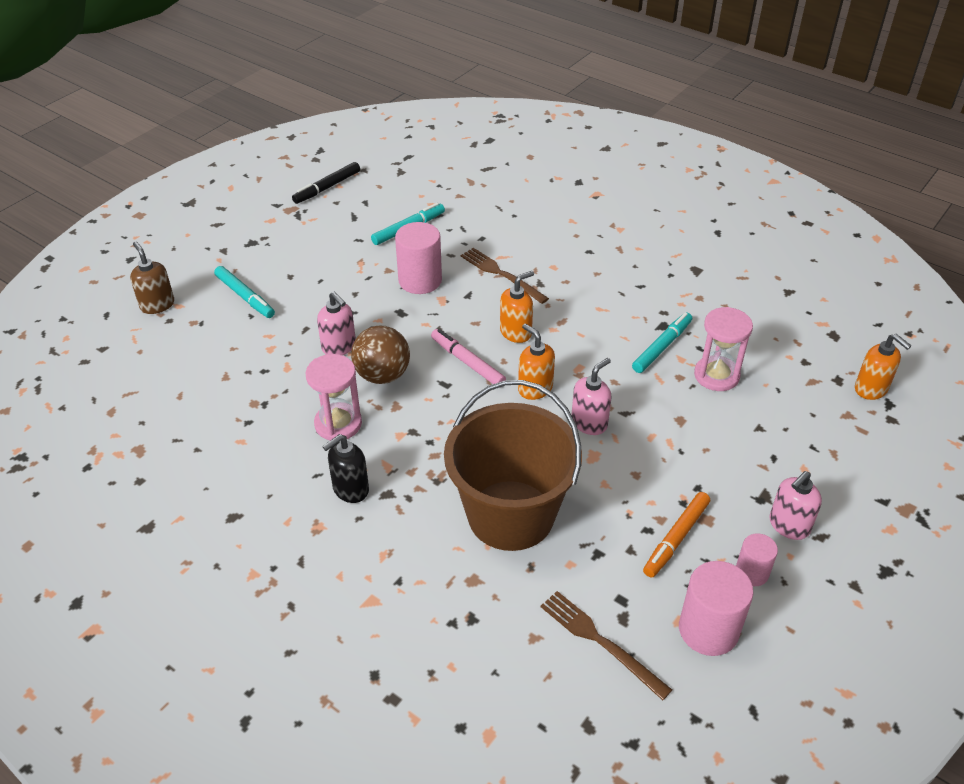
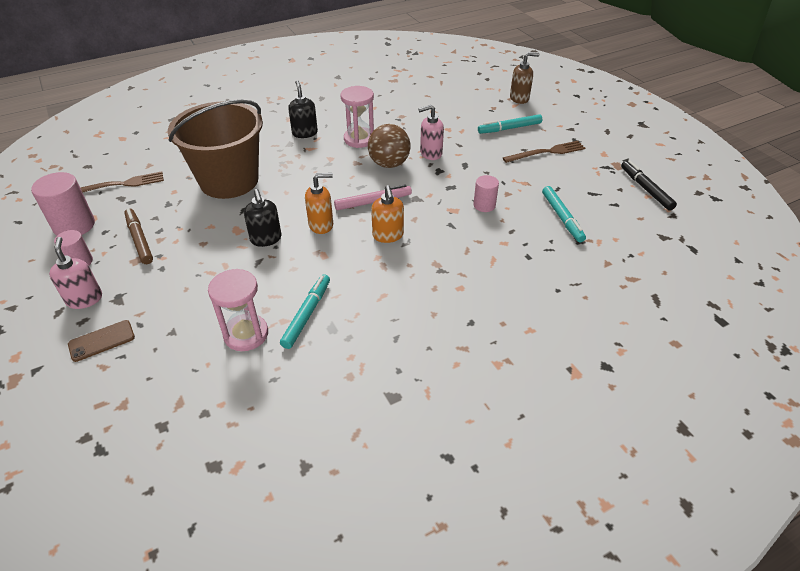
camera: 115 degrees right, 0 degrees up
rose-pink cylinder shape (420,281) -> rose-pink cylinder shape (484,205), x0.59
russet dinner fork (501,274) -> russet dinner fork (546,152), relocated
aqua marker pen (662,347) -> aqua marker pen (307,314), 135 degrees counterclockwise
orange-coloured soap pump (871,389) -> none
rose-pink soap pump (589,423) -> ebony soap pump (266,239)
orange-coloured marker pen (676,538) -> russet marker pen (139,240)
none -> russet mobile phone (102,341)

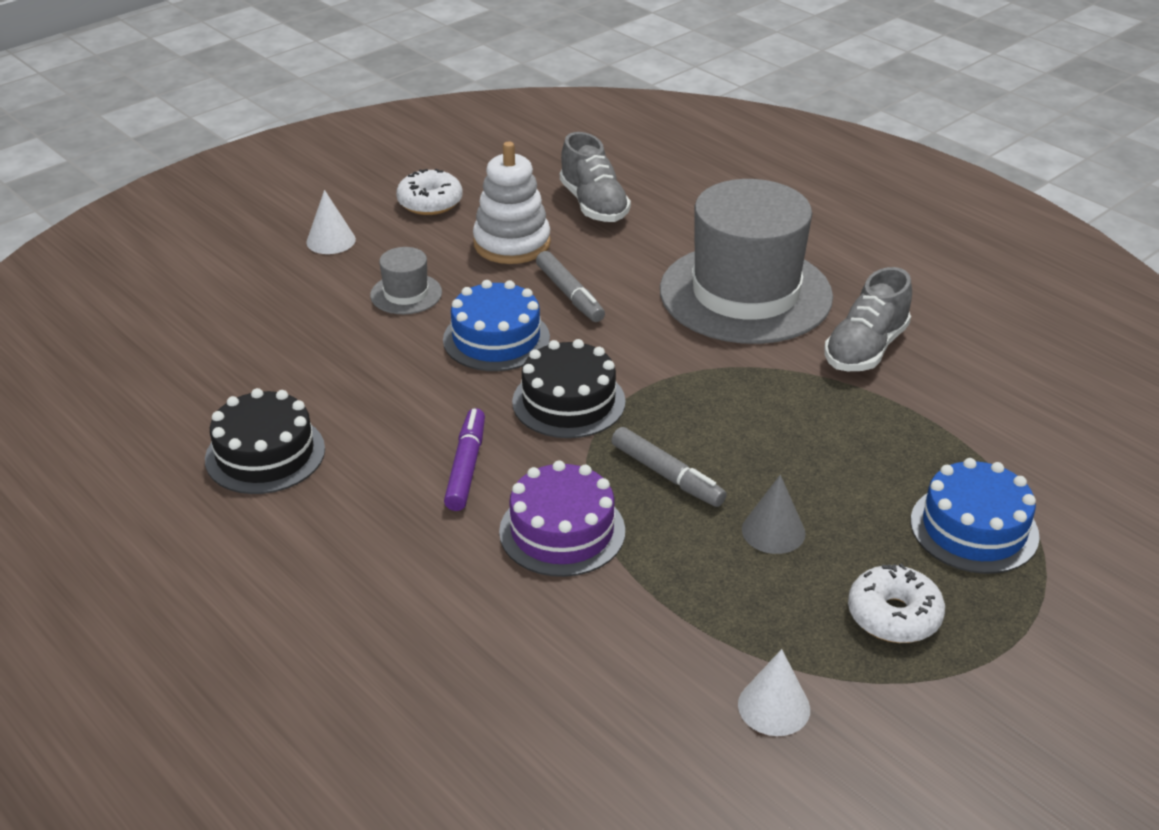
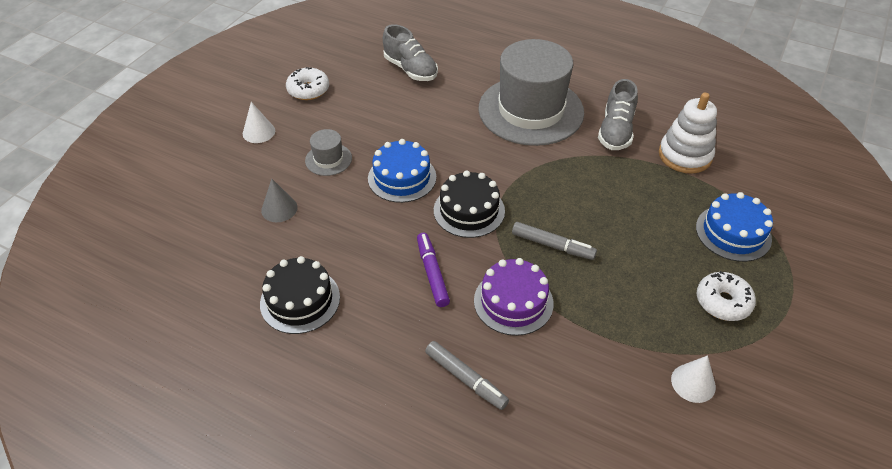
camera: 20 degrees left, 10 degrees up
pure white stacking rings (512,243) -> pure white stacking rings (685,155), relocated
ash-grey marker pen (569,294) -> ash-grey marker pen (465,379), relocated
ash-grey cone shape (773,531) -> ash-grey cone shape (279,209), relocated

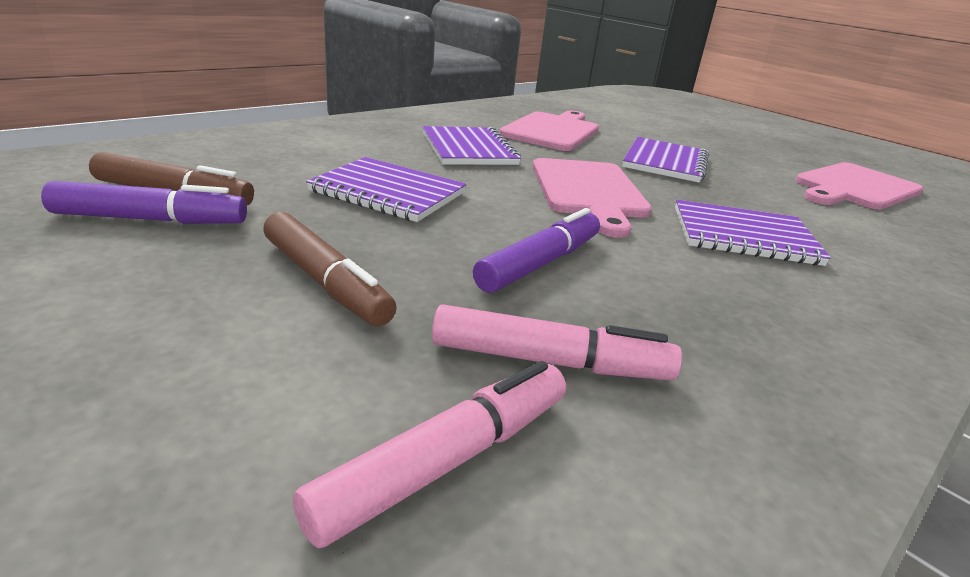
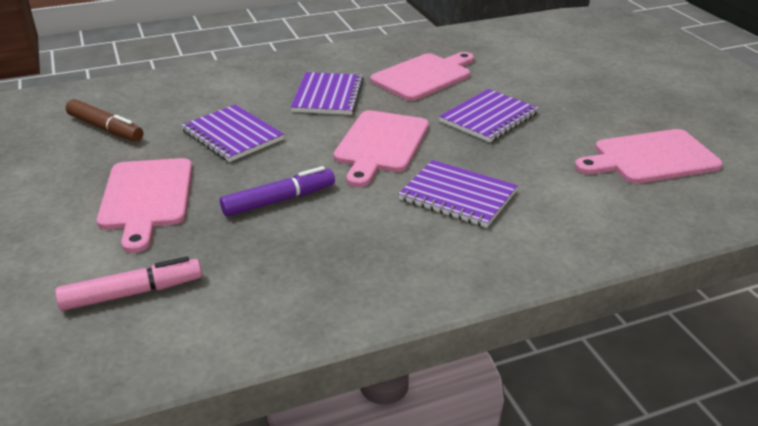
camera: 25 degrees right, 5 degrees up
violet marker pen (151,220) -> none
russet marker pen (325,282) -> rose-pink chopping board (146,198)
rose-pink marker pen (550,362) -> none

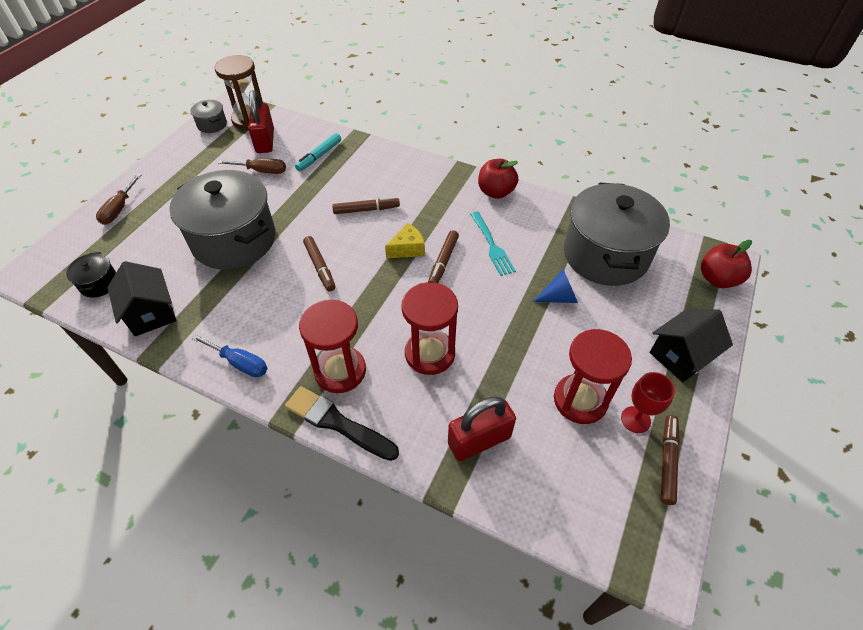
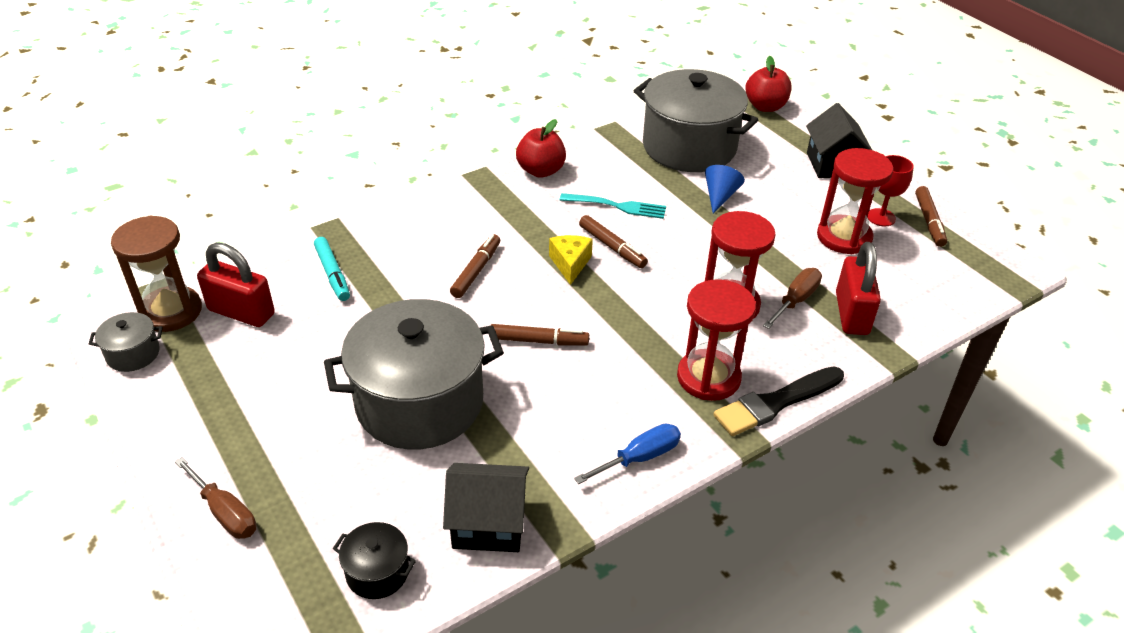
camera: 60 degrees left, 10 degrees down
russet hand screwdriver (262,171) -> russet hand screwdriver (796,300), relocated
russet marker pen (667,462) -> russet marker pen (929,221), 135 degrees counterclockwise

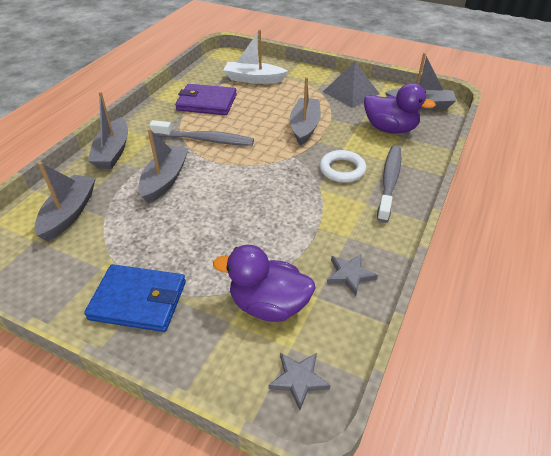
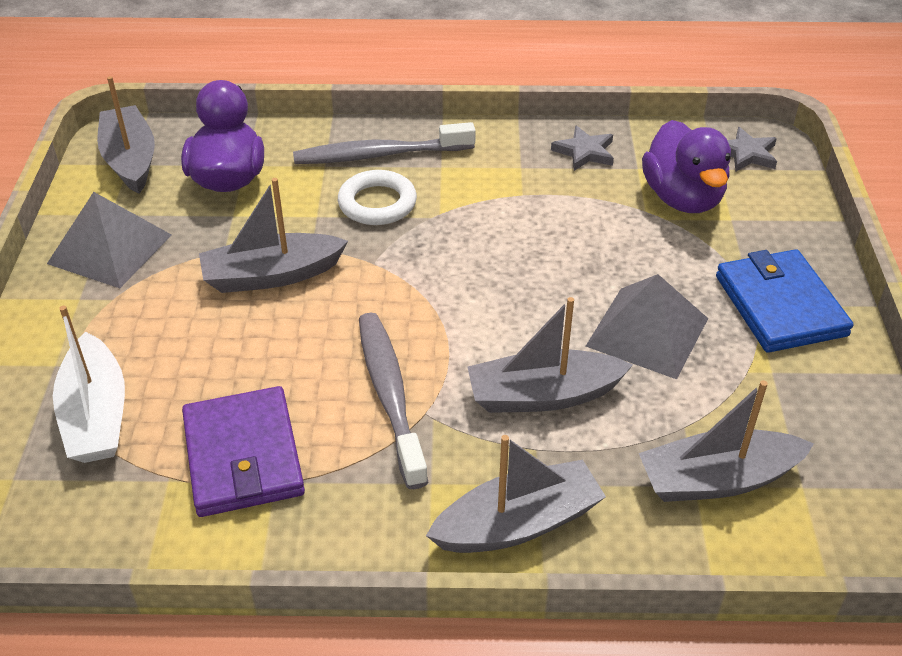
camera: 115 degrees left, 0 degrees up
none -> ash-grey pyramid shape (647,332)

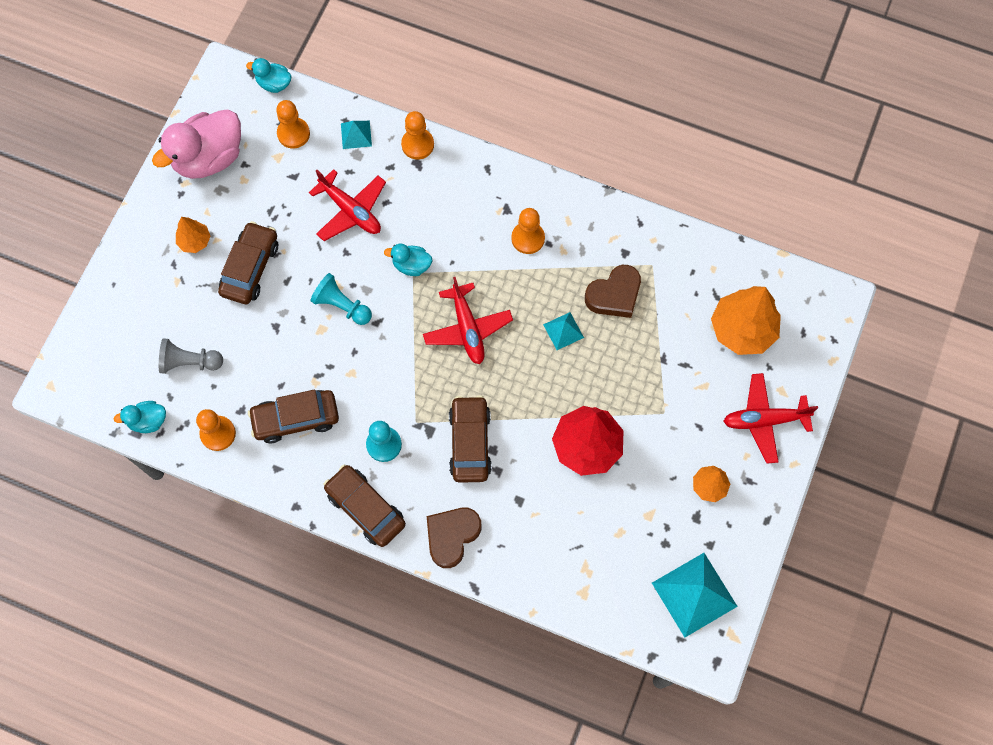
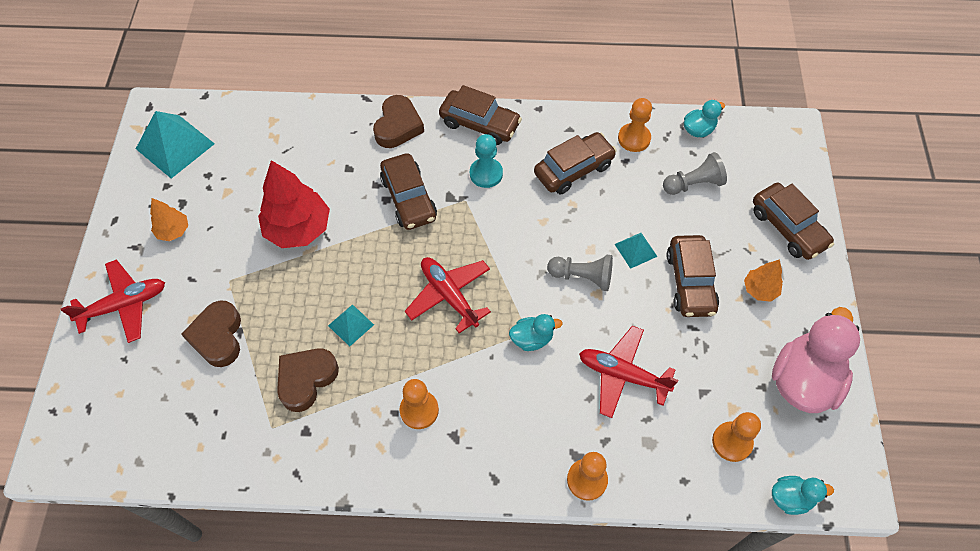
camera: 160 degrees right, 10 degrees down
aqua pyramid shape (356,134) -> aqua pyramid shape (635,250), relocated
aqua pawn (342,305) -> ash-grey pawn (582,277)
orange-coloured fir tree (742,329) -> none
none -> russet automobile (788,228)
none -> russet heart shape (218,337)

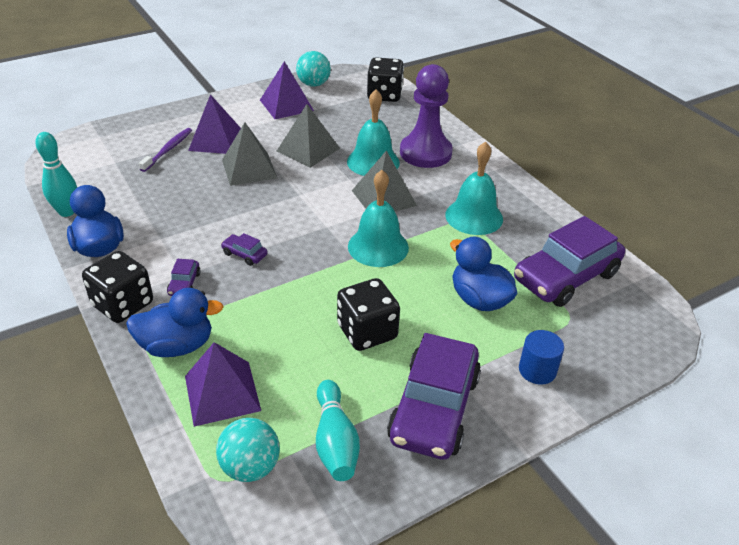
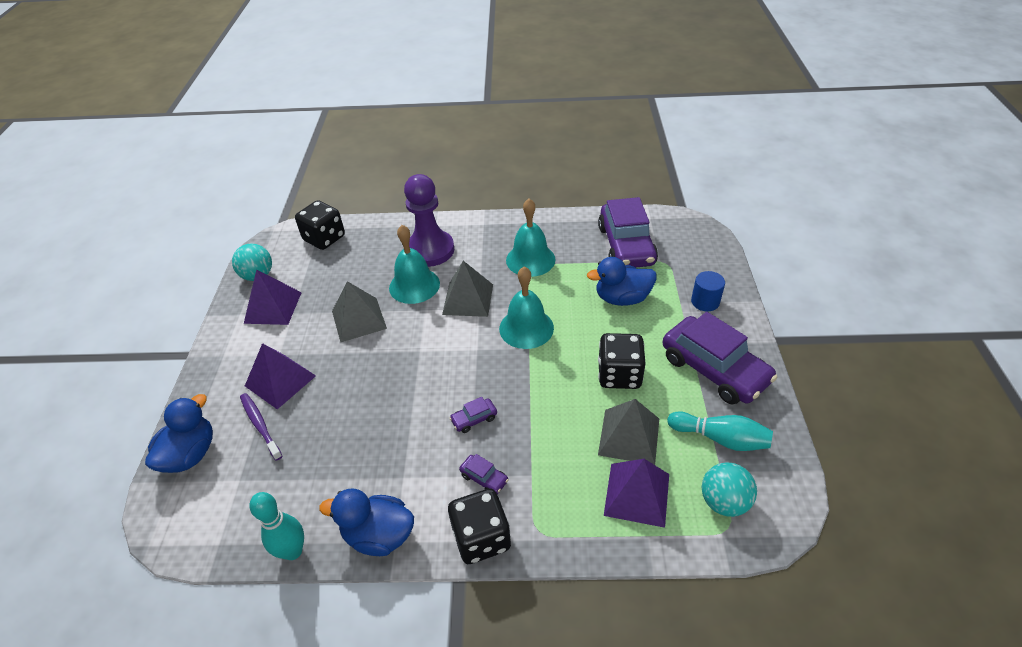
camera: 55 degrees left, 5 degrees up
ash-grey pyramid shape (249,168) -> ash-grey pyramid shape (629,436), relocated
blue toy duck (177,346) -> blue toy duck (190,454), relocated

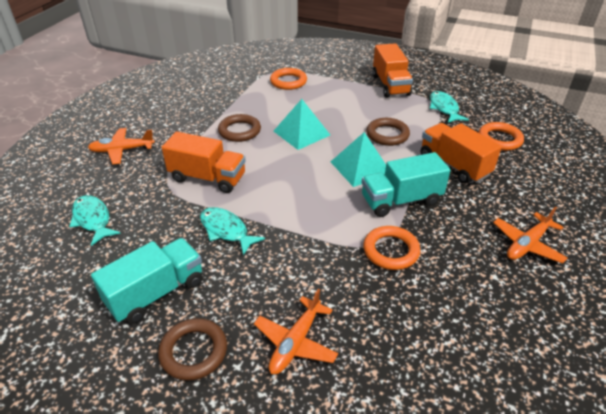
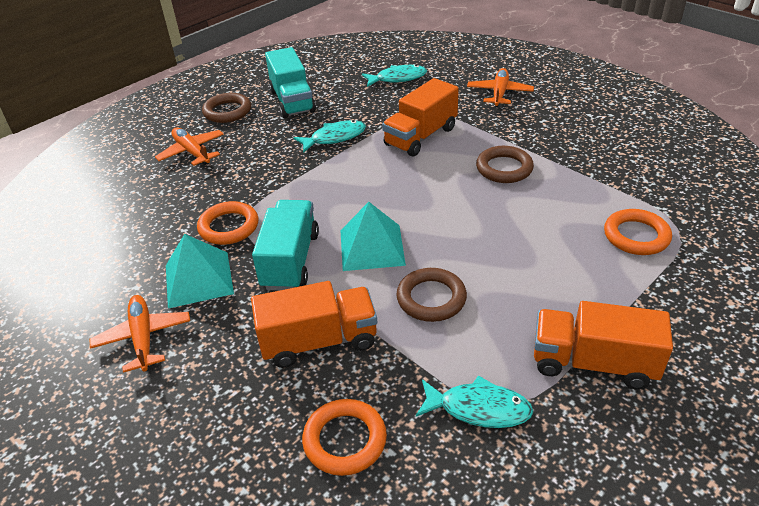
camera: 115 degrees right, 0 degrees up
aqua pyramid shape (301,133) -> aqua pyramid shape (198,279), relocated

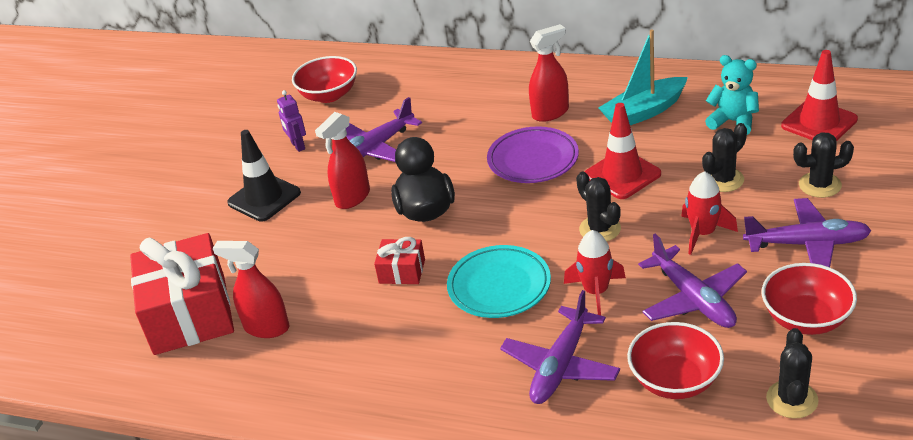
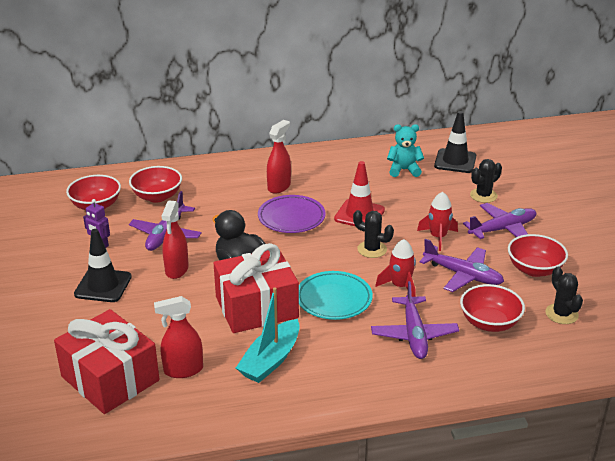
camera: 35 degrees left, 5 degrees down
aqua toy boat (644,112) -> aqua toy boat (270,360), relocated
crimson safety cone (819,123) -> ebony safety cone (455,161)
ebony saguaro cactus (723,180) -> none
crimson gift (402,271) -> crimson gift (256,307), x2.17
none -> crimson deep dish (157,196)

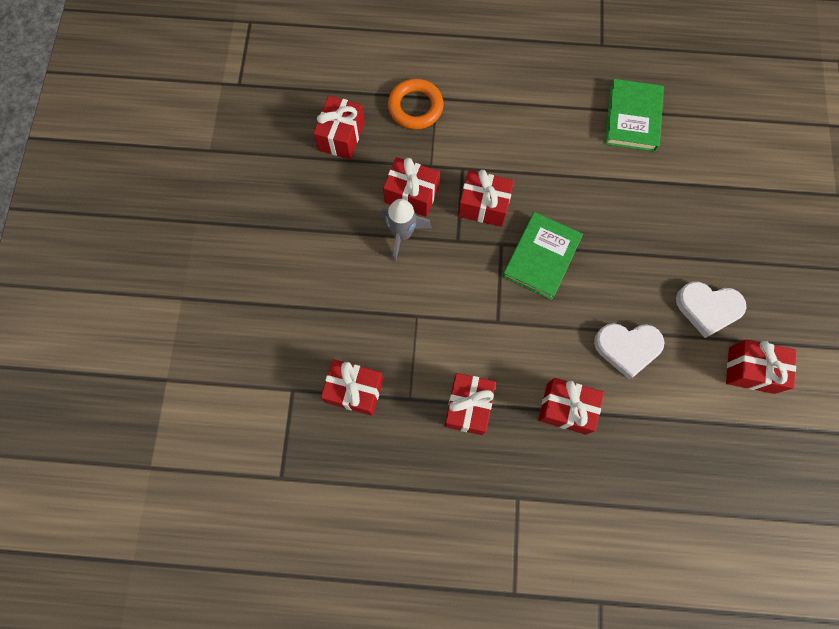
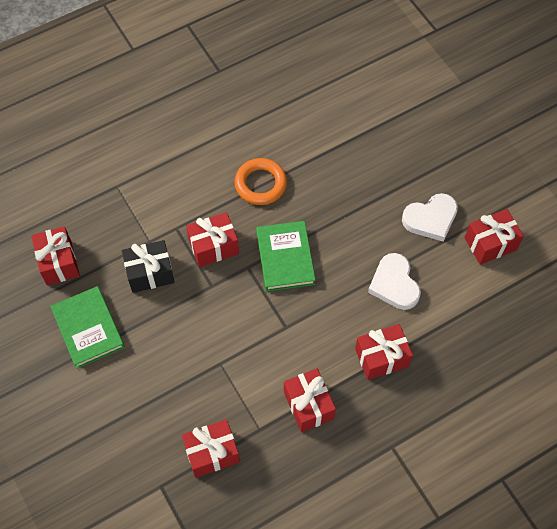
camera: 35 degrees left, 10 degrees down
orange-coloured torus (415,107) -> orange-coloured torus (260,184), relocated
green hardback (632,118) -> green hardback (88,329), relocated
crimson gift (411,194) -> ebony gift (150,273)
ash-grey spaceship (402,234) -> none
pure white heart shape (627,348) -> pure white heart shape (394,284), 105 degrees clockwise

